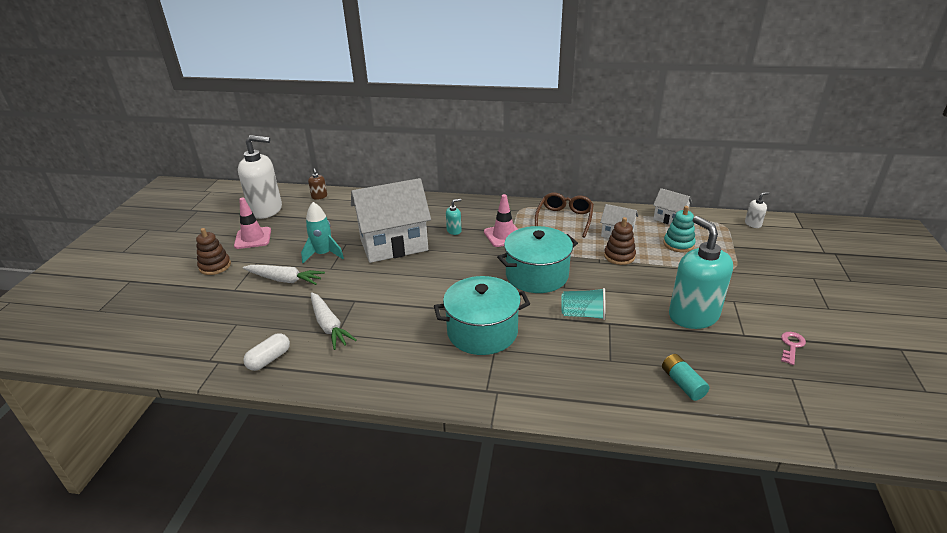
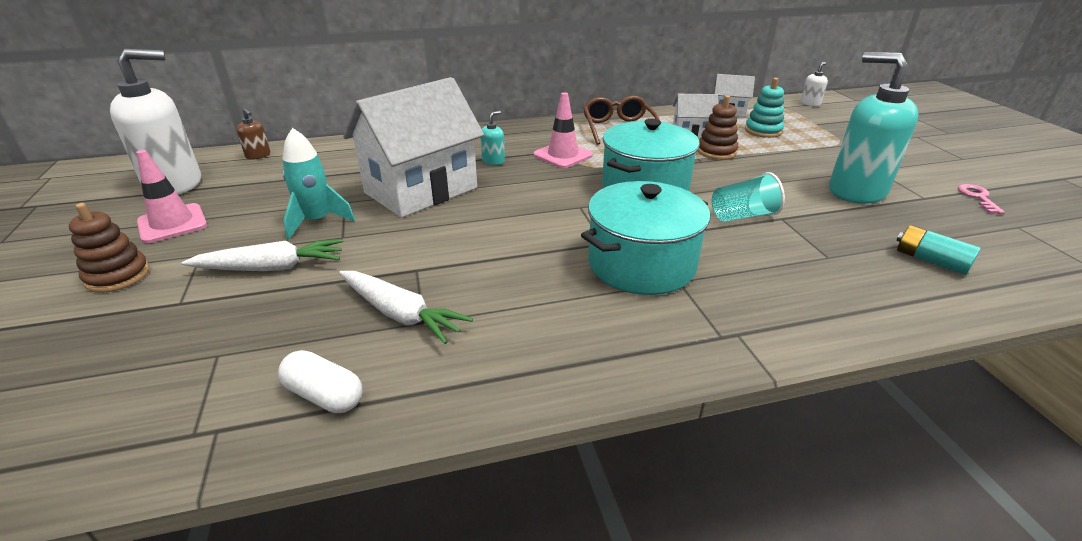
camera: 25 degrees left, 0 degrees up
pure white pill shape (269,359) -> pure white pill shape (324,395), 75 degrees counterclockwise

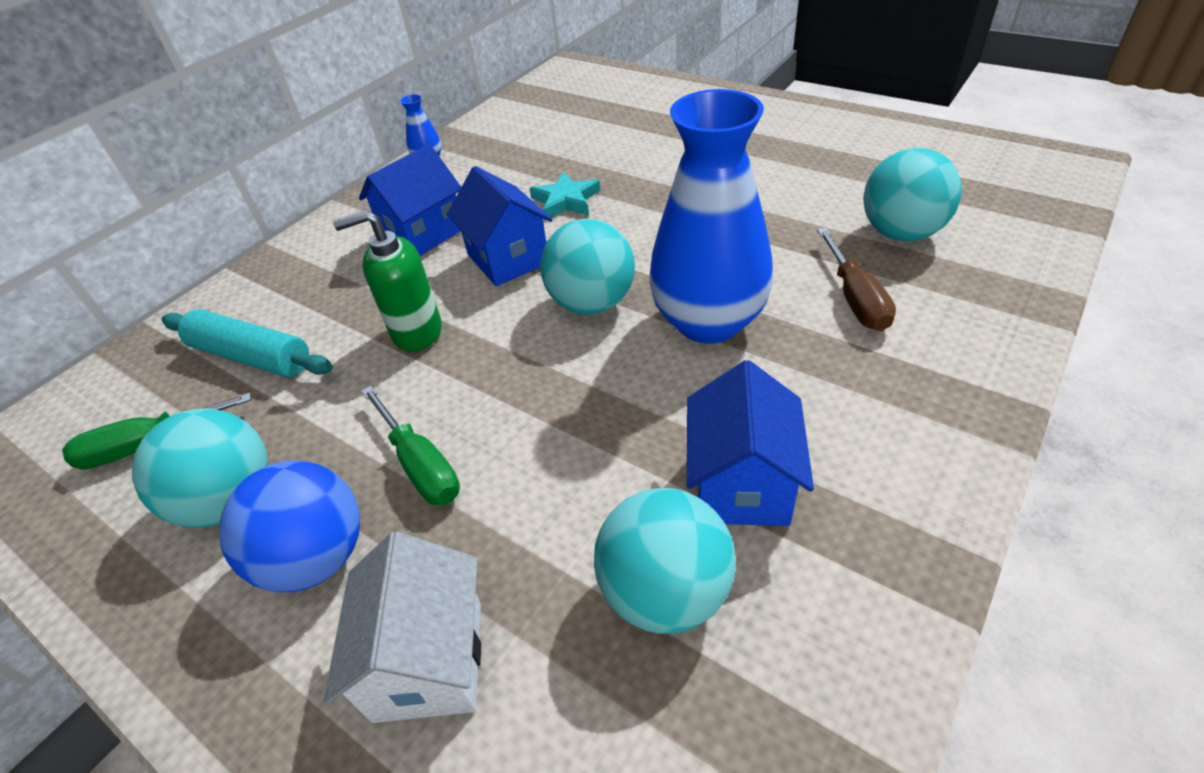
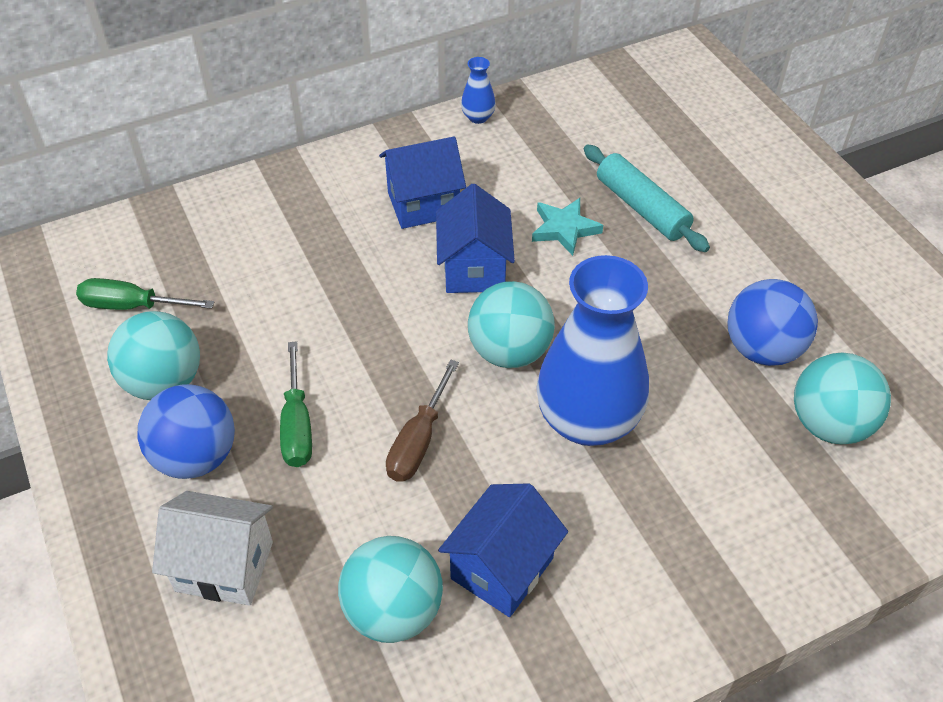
camera: 25 degrees right, 5 degrees up
green soap pump (416,332) -> none
russet hand screwdriver (855,298) -> russet hand screwdriver (419,440), relocated
aqua rolling pin (252,356) -> aqua rolling pin (641,208), relocated
pure white toy house (429,660) -> pure white toy house (224,566), 75 degrees clockwise
none -> blue ball (762,349)

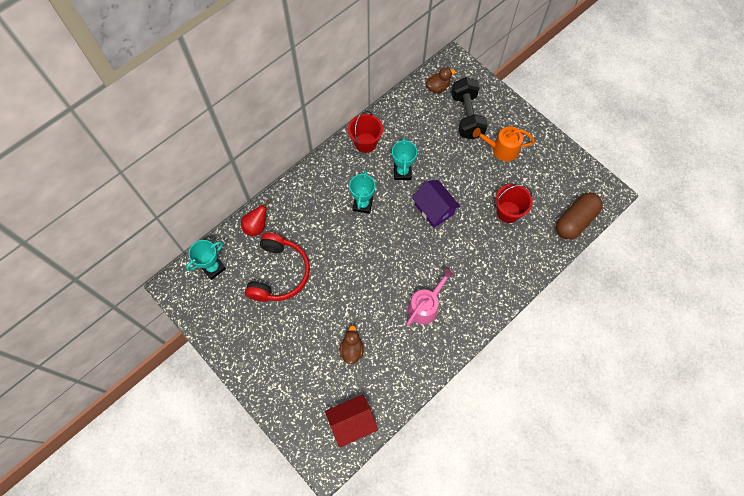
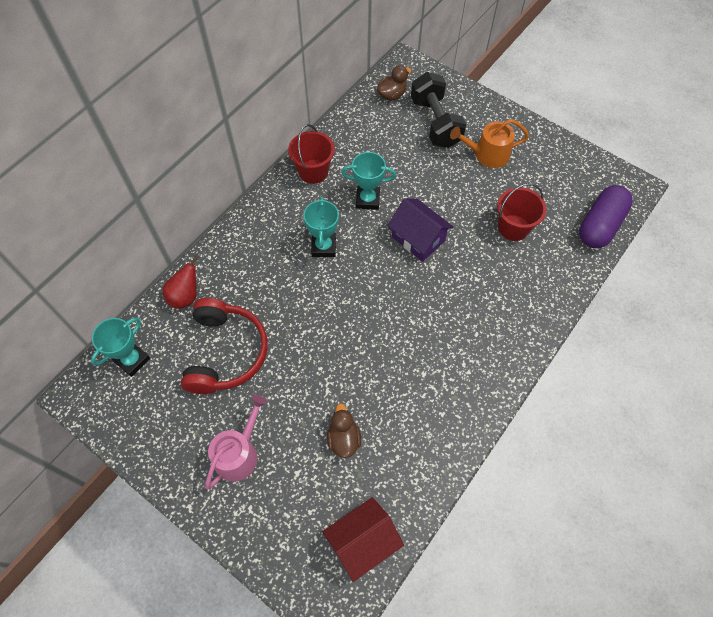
camera: 10 degrees left, 5 degrees down
aqua trophy (402,172) -> aqua trophy (367,200), 75 degrees counterclockwise
russet pill shape (575,220) -> violet pill shape (600,225)
rose-pink watering can (425,306) -> rose-pink watering can (239,453), relocated

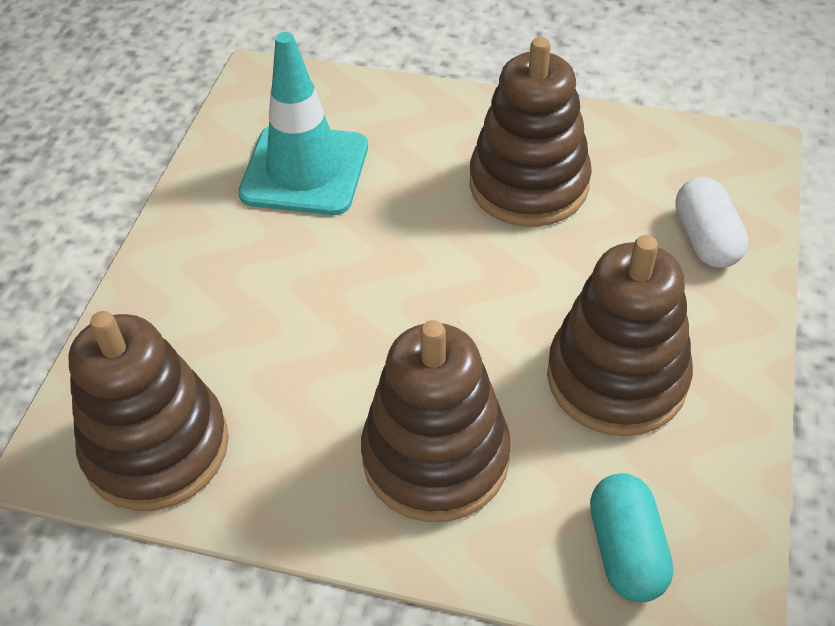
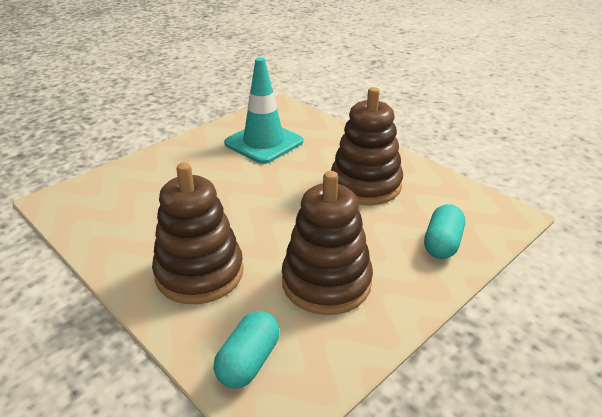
camera: 30 degrees right, 15 degrees down
pure white pill shape (706,239) -> aqua pill shape (442,244)
russet stacking rings (157,447) -> none

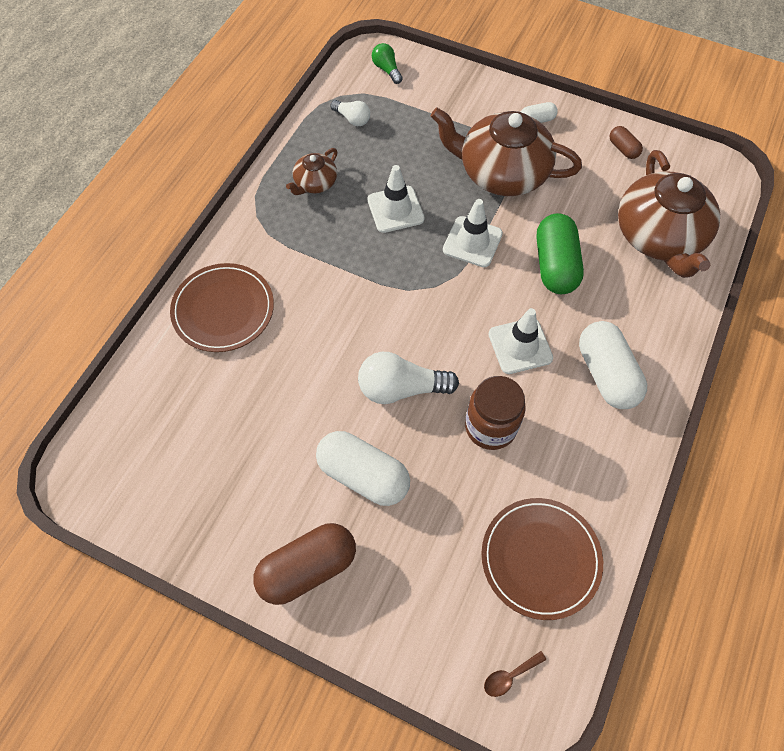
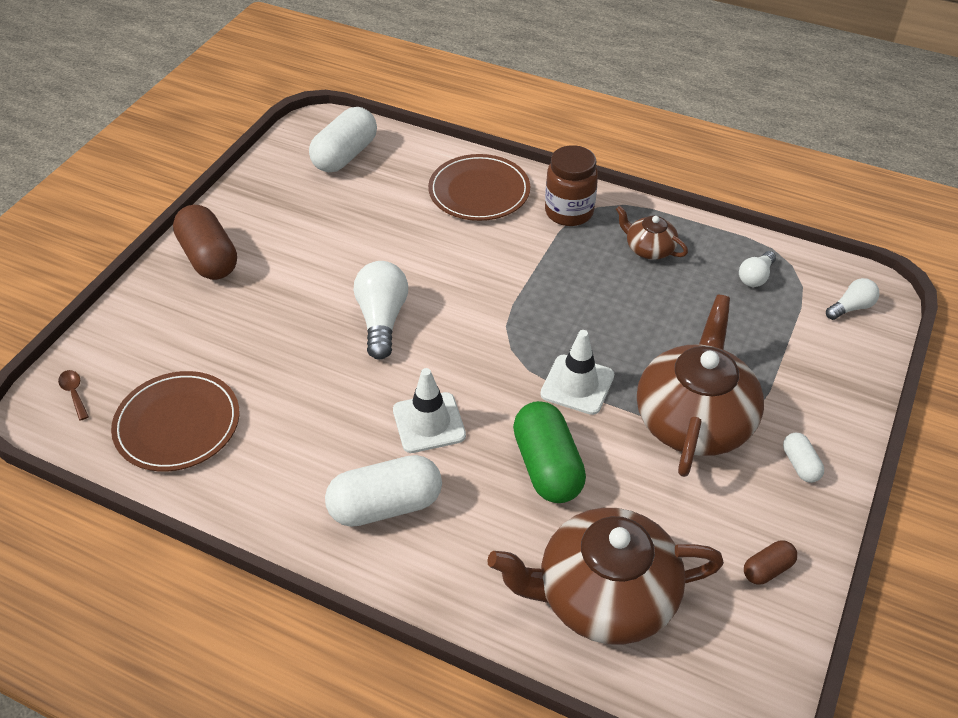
camera: 90 degrees right, 15 degrees down
green bulb (387,70) -> pure white bulb (851,307)
pure white safety cone (395,209) -> none
green pill shape (555,265) -> green pill shape (547,466), 75 degrees clockwise
russet jar (490,427) -> russet jar (569,212), relocated
pure white pill shape (363,475) -> pure white pill shape (345,155), relocated

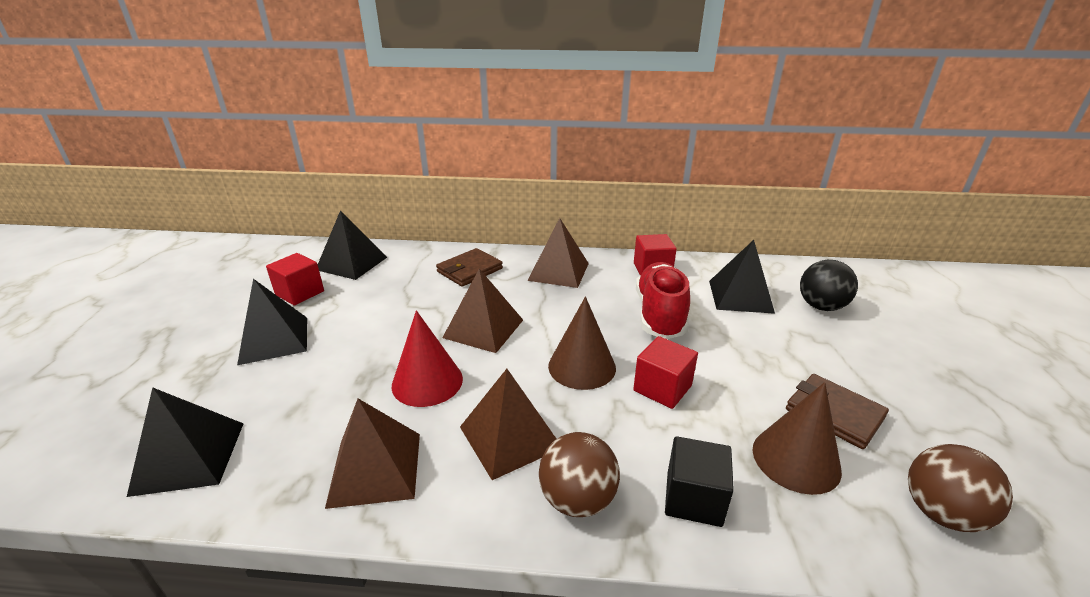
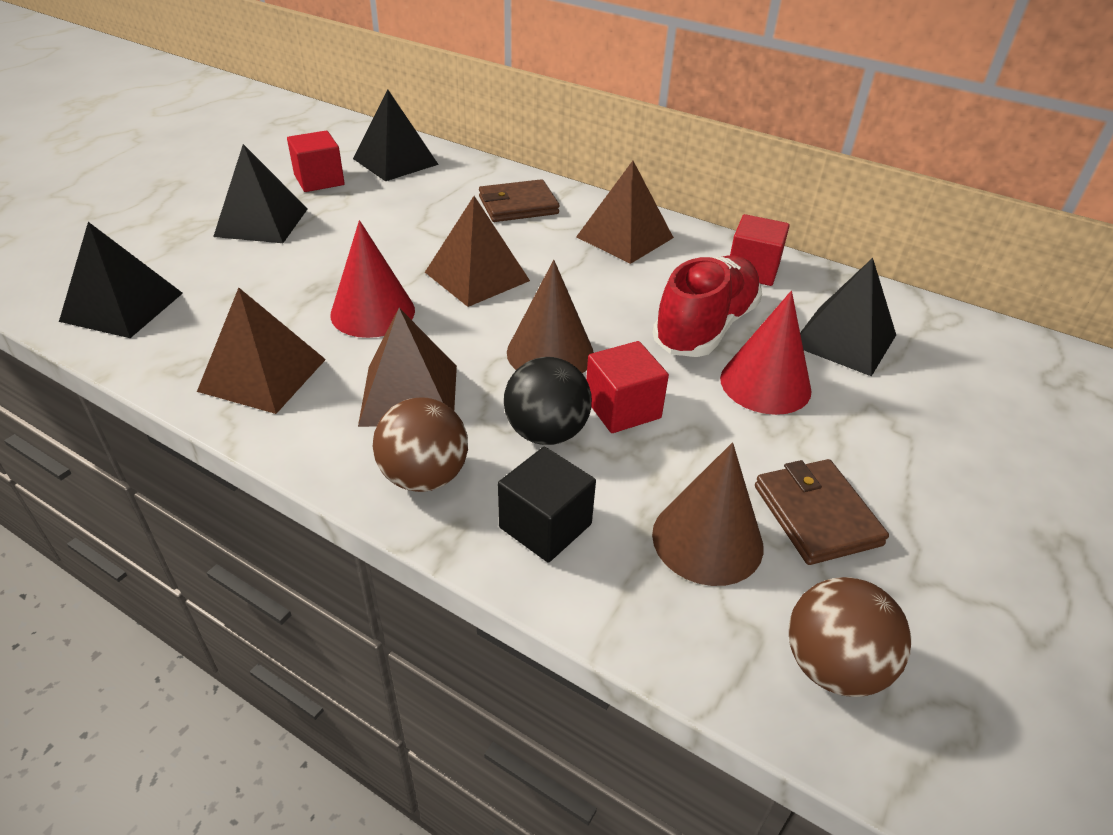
camera: 25 degrees right, 10 degrees up
ebony ball (821,306) -> ebony ball (546,432), relocated
none -> crimson cone shape (765,384)

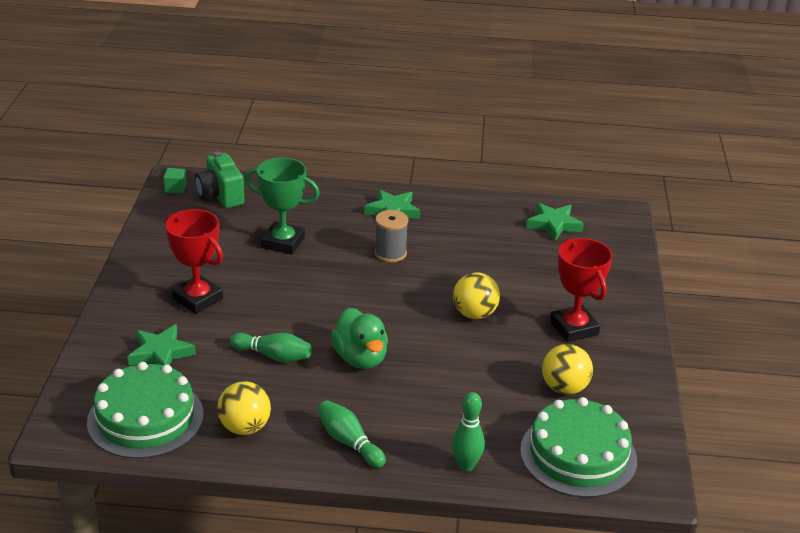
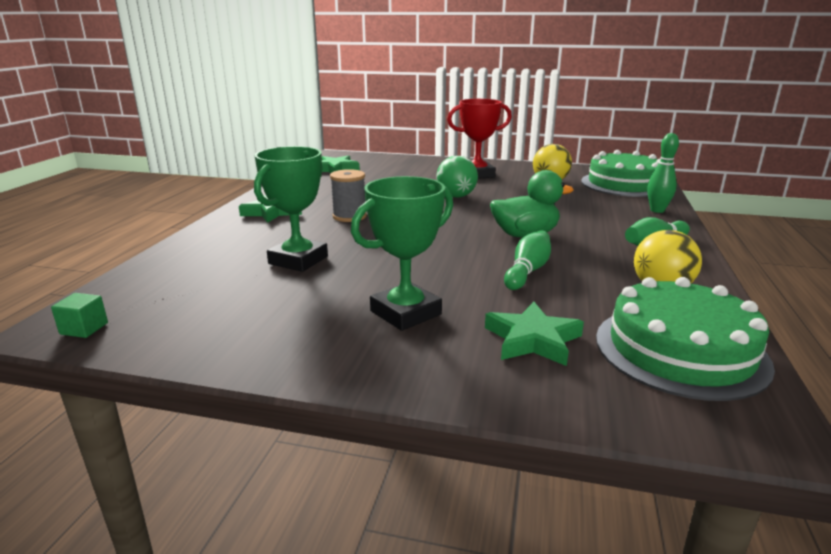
camera: 80 degrees left, 10 degrees down
green camera (220,196) -> none
crimson trophy (197,299) -> green trophy (405,313)
golden ball (474,314) -> green ball (456,196)

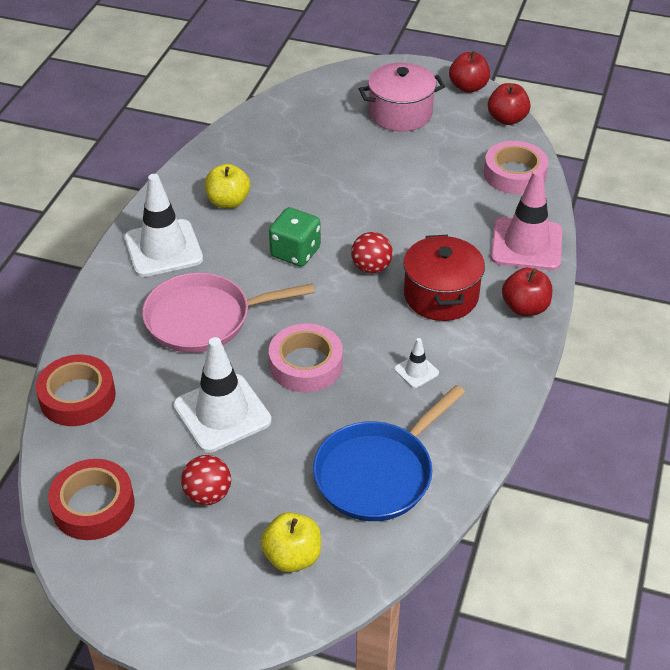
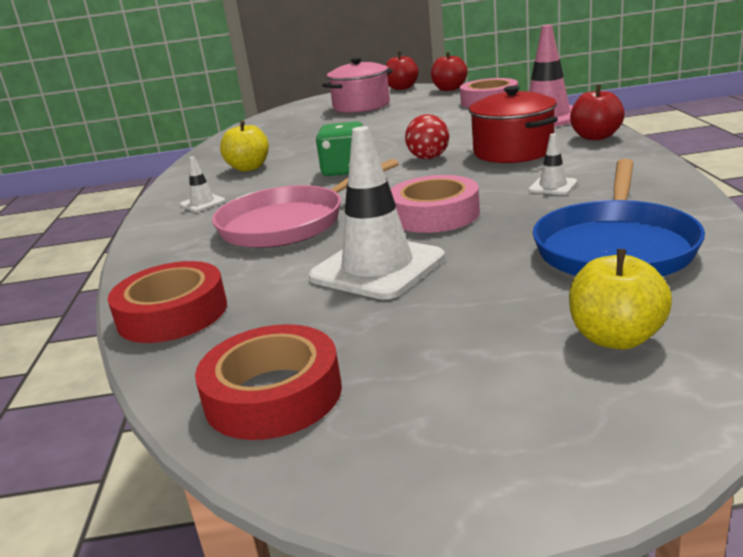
camera: 20 degrees left, 20 degrees down
pure white safety cone (163,248) -> pure white safety cone (202,203), x0.46
crimson ball (208,494) -> none

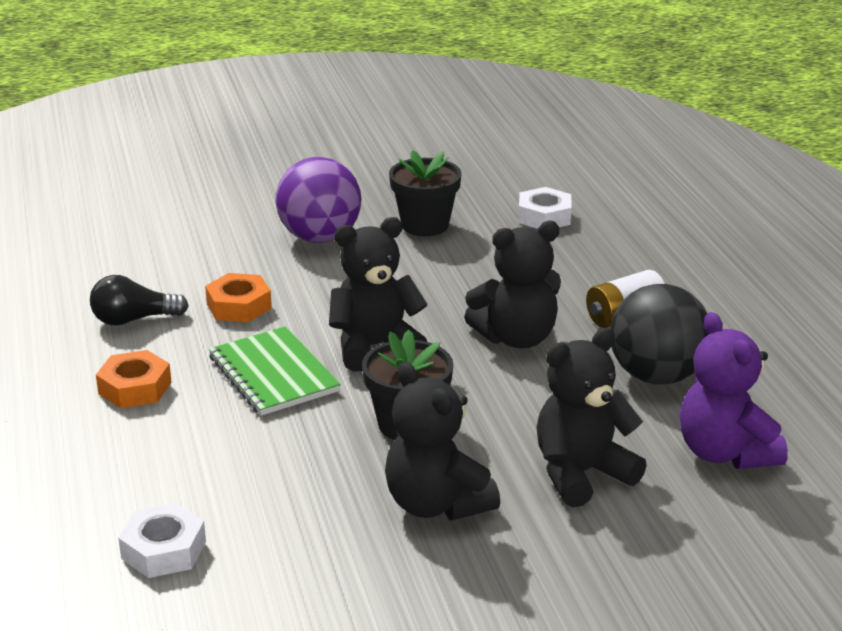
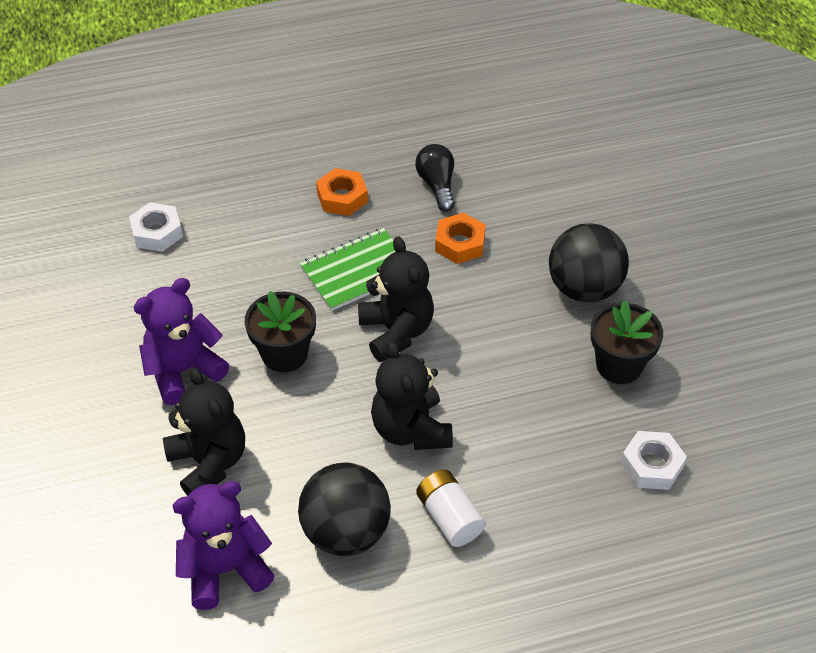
camera: 90 degrees right, 20 degrees up
violet ball (320,237) -> ebony ball (584,288)
ebony teddy (436,504) -> violet teddy (183,371)

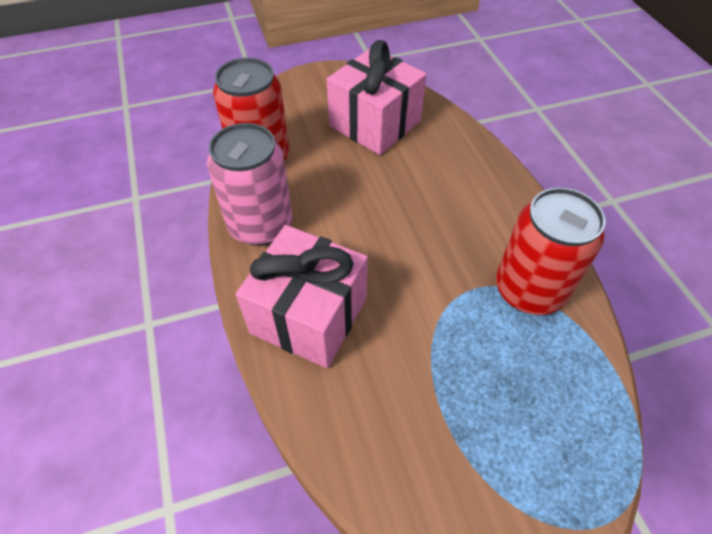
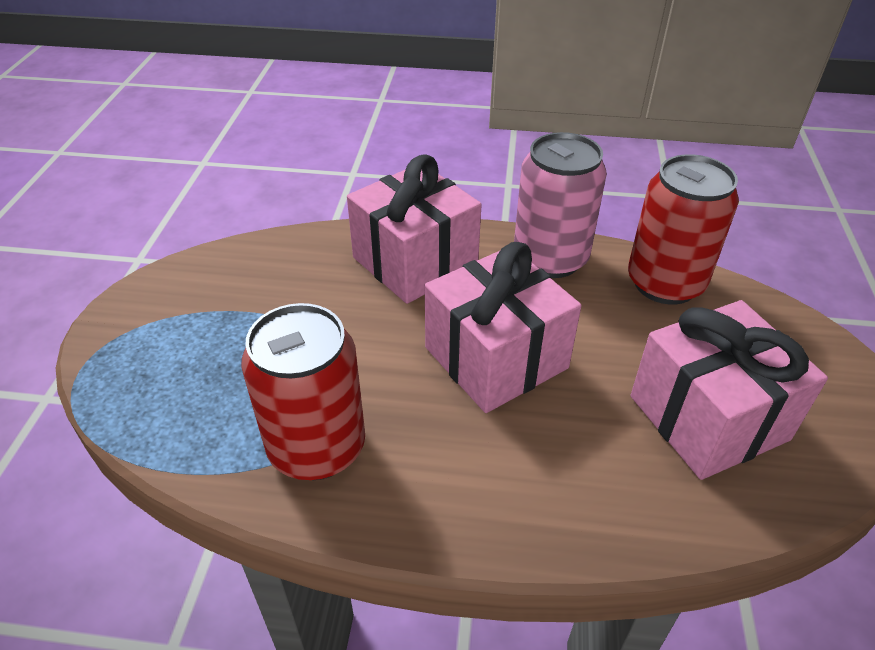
camera: 115 degrees right, 10 degrees down
none -> rose-pink gift (496,358)

